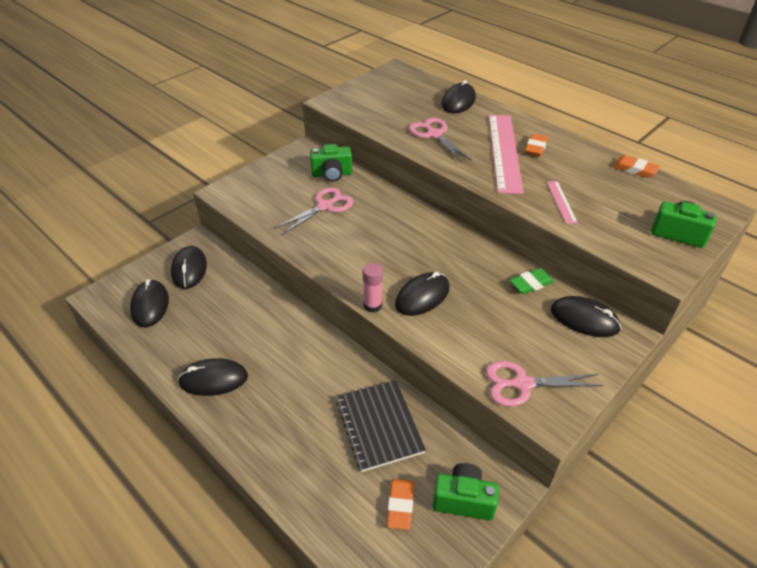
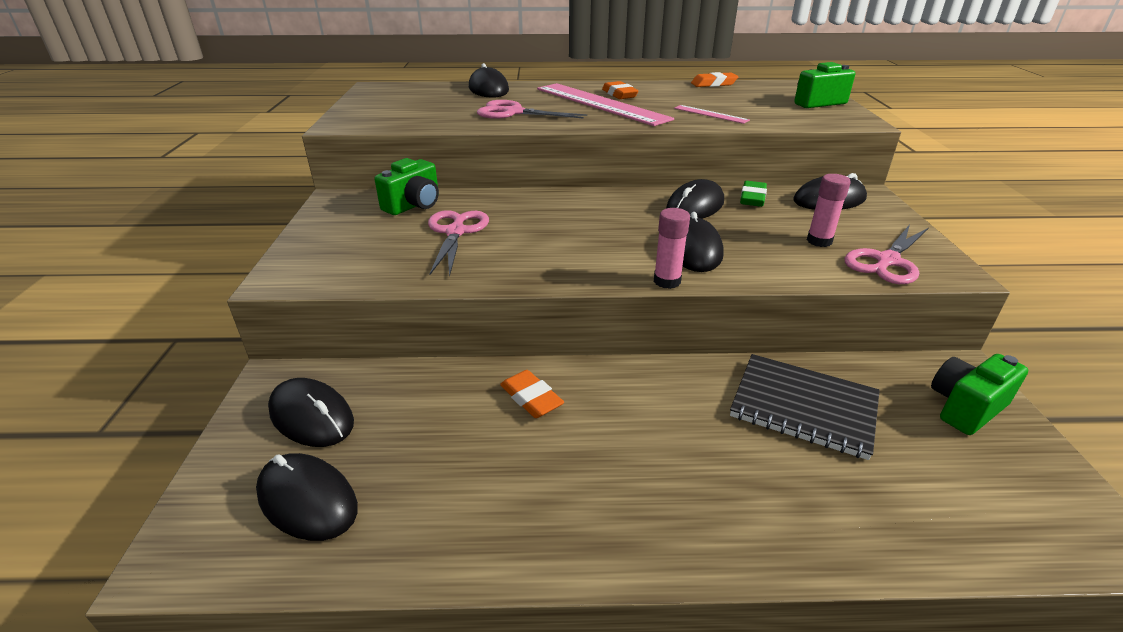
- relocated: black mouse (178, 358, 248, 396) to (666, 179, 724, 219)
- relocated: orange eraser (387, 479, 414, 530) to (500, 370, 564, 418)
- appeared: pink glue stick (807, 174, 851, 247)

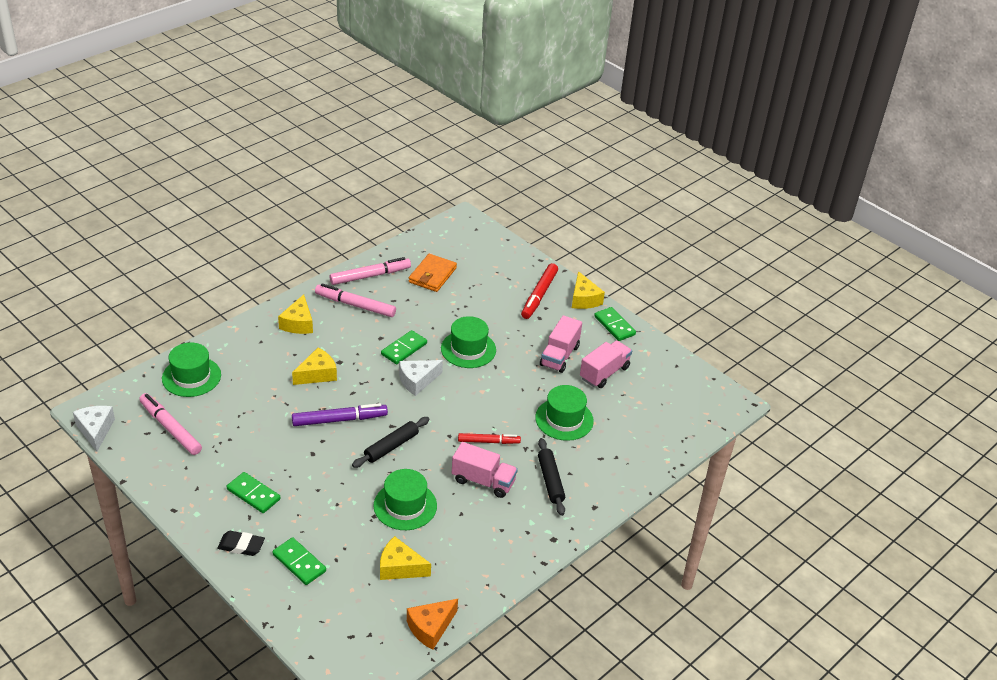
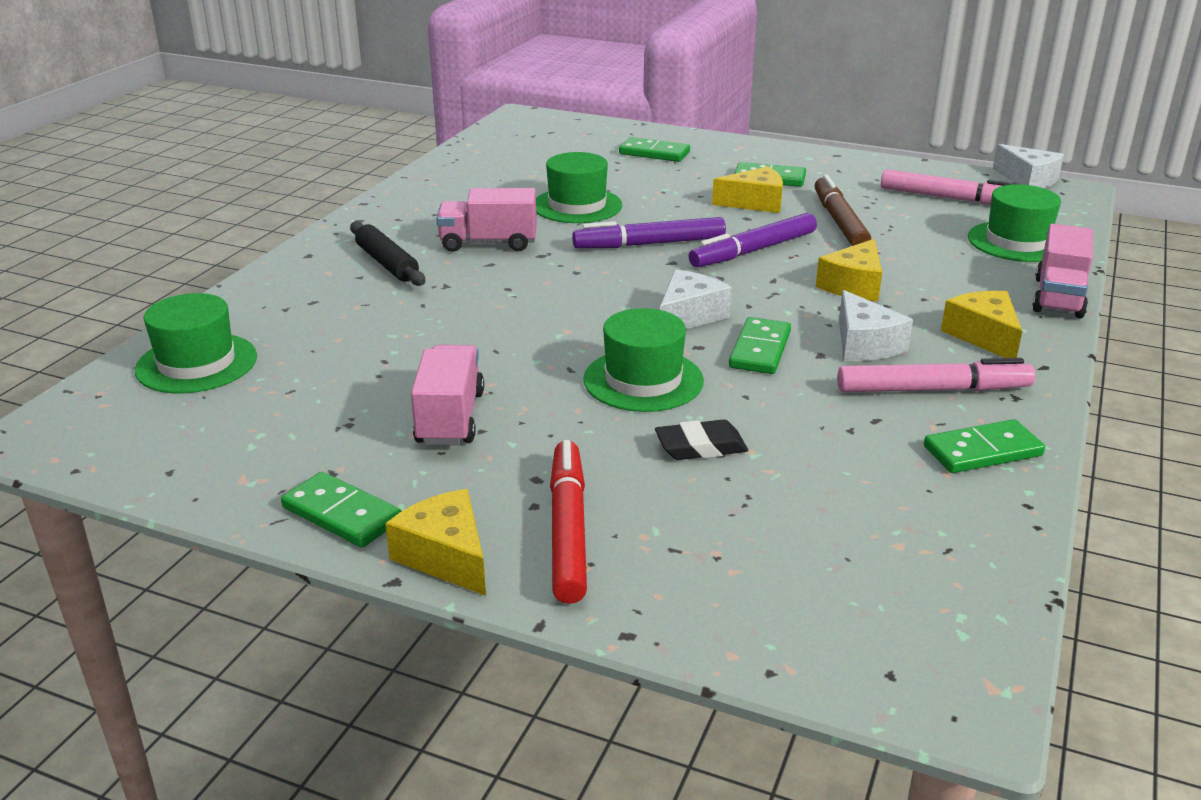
- relocated: black eraser (217, 531, 265, 556) to (655, 420, 748, 460)
- exchanged: pink marker (329, 257, 411, 285) to green domino (924, 419, 1045, 473)
- exchanged: black rolling pin (352, 417, 430, 468) to purple marker (572, 217, 726, 248)
- relocated: yellow cheese (380, 536, 431, 580) to (712, 166, 783, 213)
- missing: orange cheese (407, 599, 458, 650)
- missing: orange wallet (409, 254, 457, 292)
- missing: red marker (458, 433, 521, 444)
- relocated: green hat (535, 385, 594, 441) to (135, 293, 257, 393)
- relocated: pink truck (580, 341, 632, 388) to (1032, 224, 1093, 319)
- appeared: brown marker (815, 174, 871, 246)
- appeared: white cheese (839, 290, 913, 361)

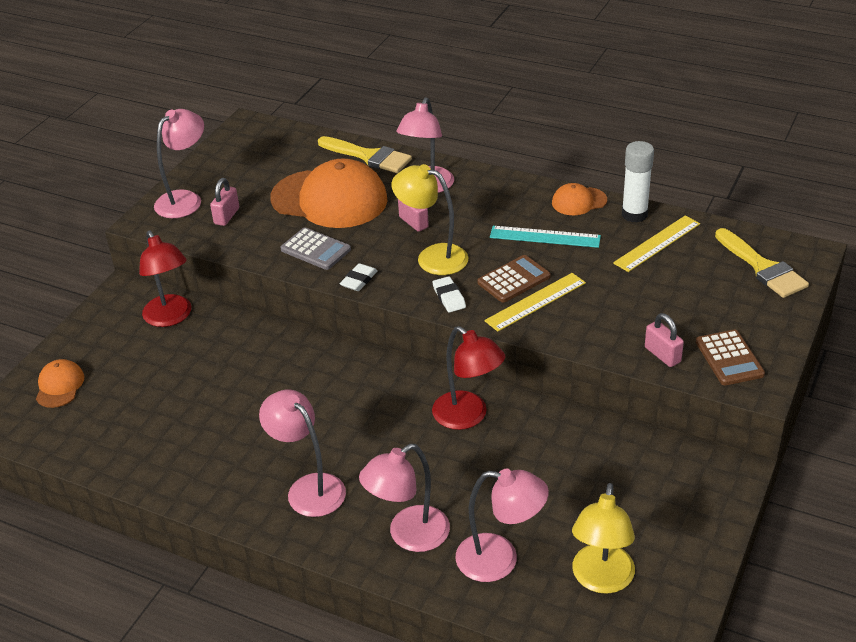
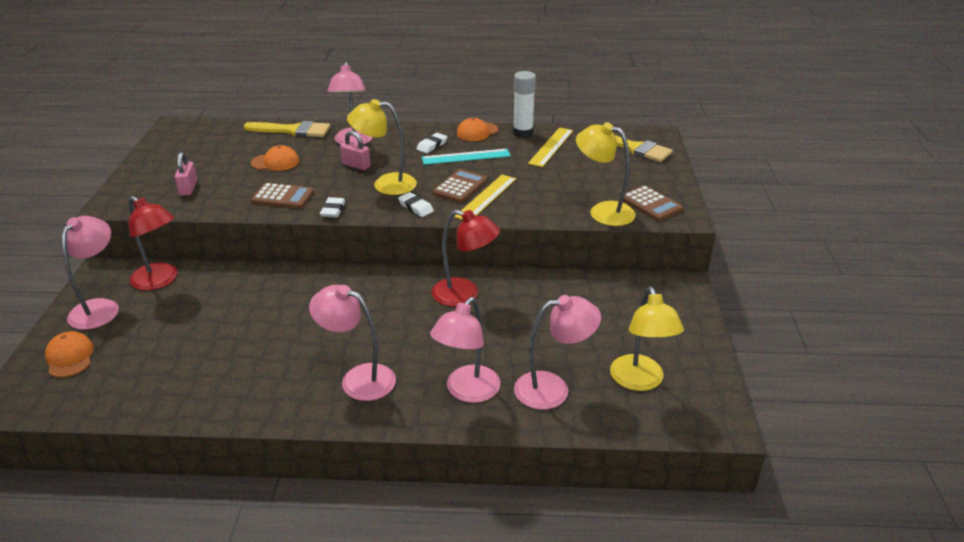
- relocated: pink lamp (154, 109, 204, 218) to (62, 216, 119, 330)
- size: orange cap (270, 158, 387, 228) = (251, 145, 299, 171) x0.46
- colour: grey calculator (280, 227, 351, 270) to brown calculator (251, 183, 314, 209)
- exchanged: pink padlock (645, 313, 684, 367) to yellow lamp (576, 122, 636, 226)
- appeared: white eraser (416, 133, 447, 153)

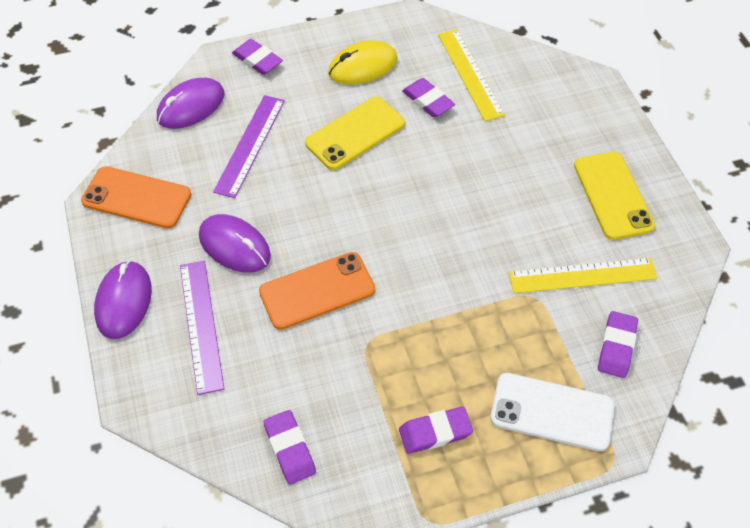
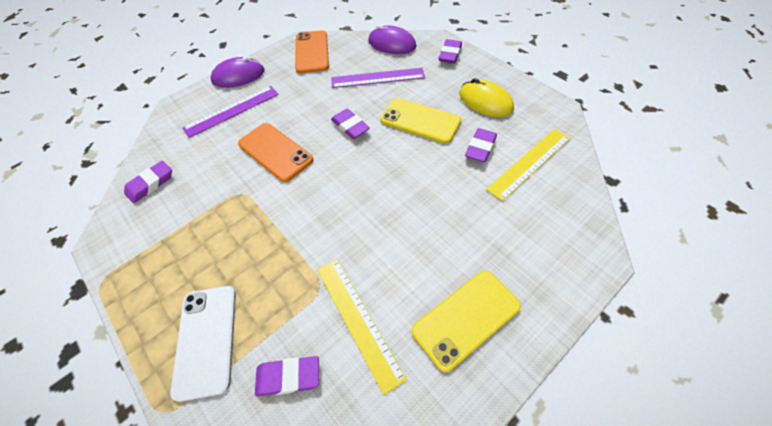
- missing: purple mouse (199, 214, 271, 273)
- relocated: purple eraser (399, 406, 473, 454) to (331, 109, 370, 139)

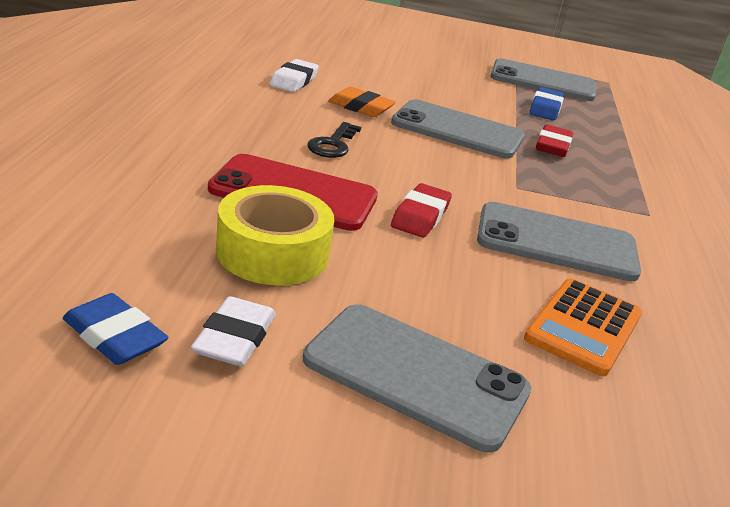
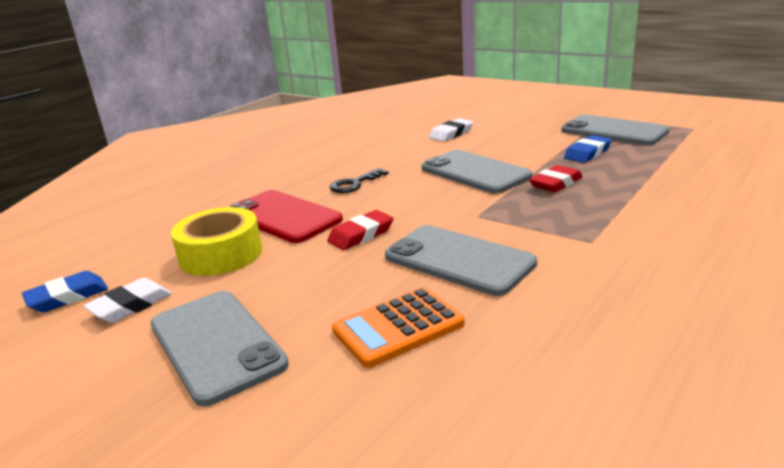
- spun: blue eraser (63, 293, 168, 365) = (22, 271, 108, 312) 75 degrees clockwise
- relocated: white eraser (270, 59, 319, 92) to (429, 118, 473, 142)
- missing: orange eraser (328, 87, 396, 117)

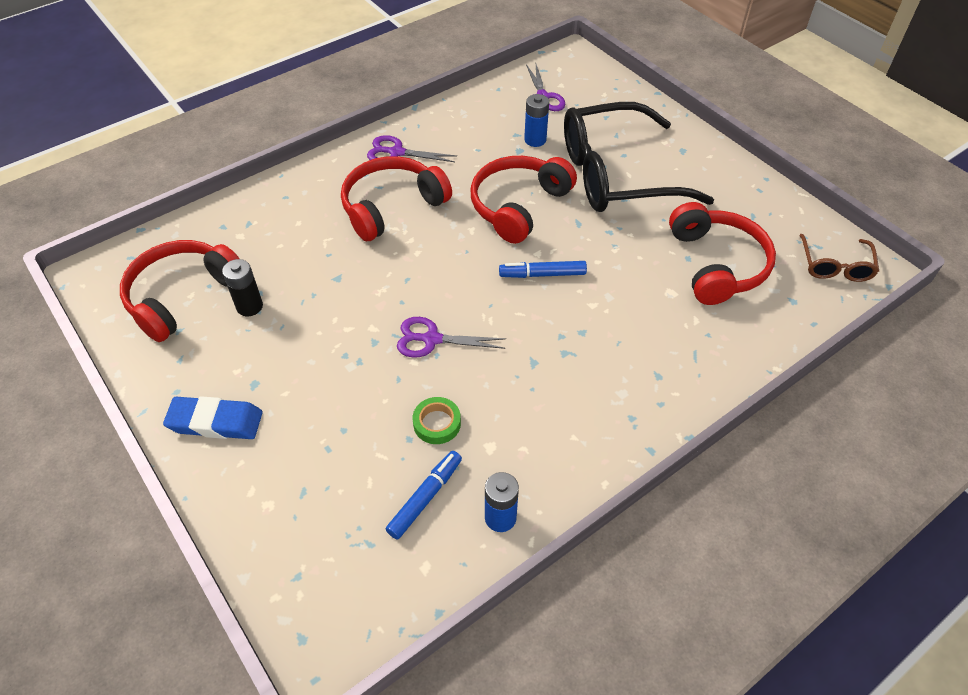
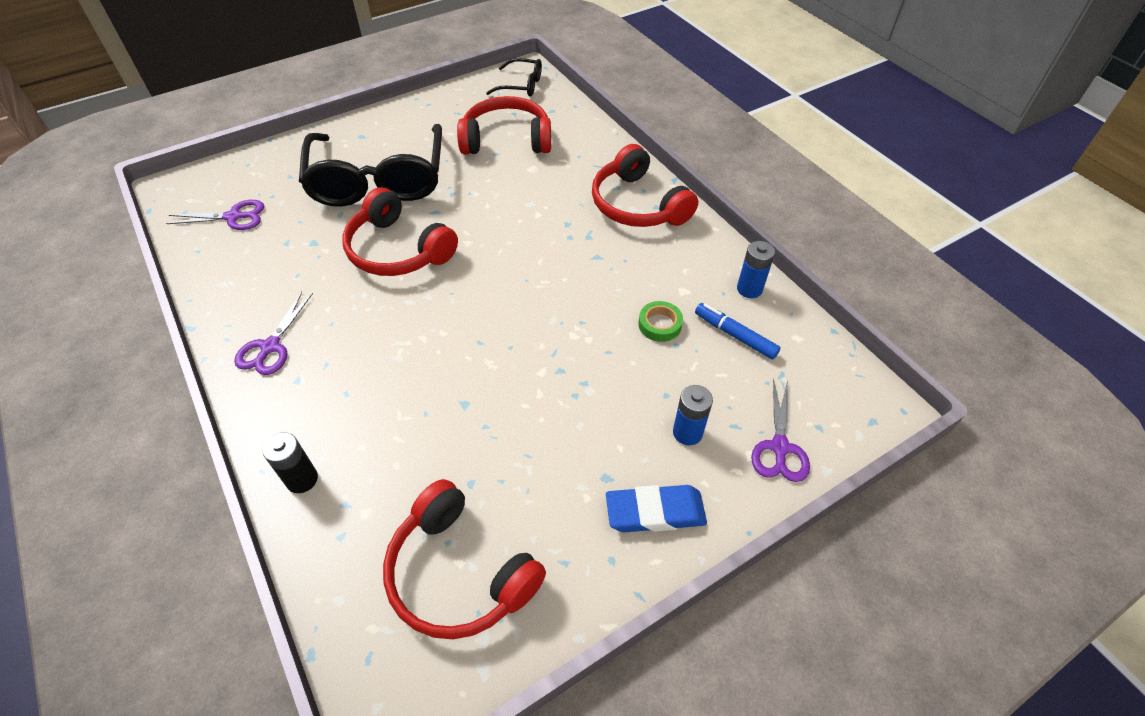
- spun: blue eraser (163, 396, 263, 439) = (606, 485, 707, 532) 75 degrees clockwise
- relocated: black battery (222, 259, 263, 316) to (262, 432, 318, 493)
- relocated: red headphones (341, 156, 452, 241) to (592, 144, 698, 227)
- relocated: purple scissors (397, 317, 506, 358) to (751, 379, 810, 482)
- missing: blue marker (499, 261, 587, 278)
- relocated: blue battery (524, 94, 549, 147) to (673, 385, 713, 445)
- colour: brown glasses (799, 234, 879, 282) to black glasses (486, 58, 542, 97)

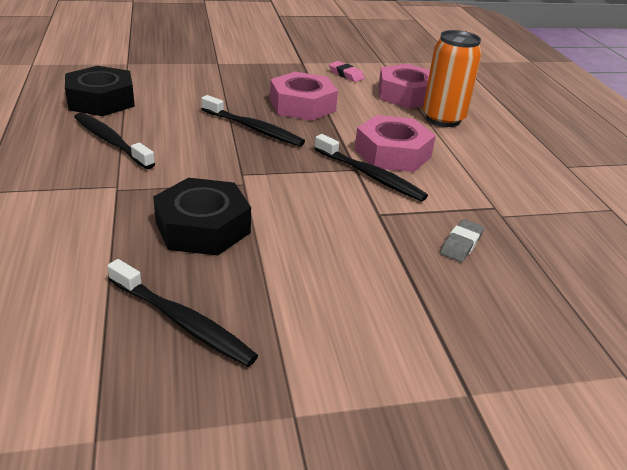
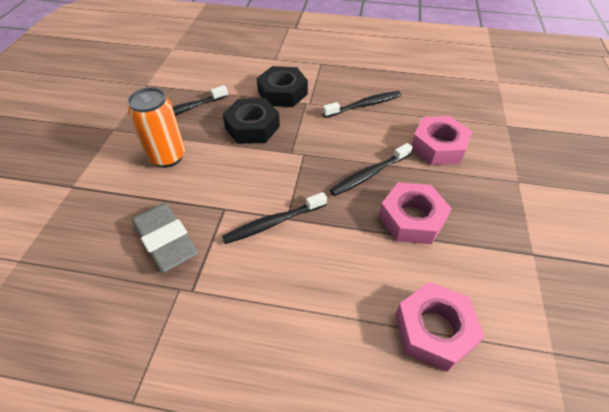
- relocated: black nut (65, 66, 135, 116) to (257, 66, 308, 107)
- missing: pink eraser (329, 61, 365, 82)
- relocated: pink nut (354, 115, 436, 172) to (411, 116, 472, 165)
- relocated: orange can (423, 30, 482, 127) to (128, 88, 185, 168)
- size: grey eraser (440, 219, 484, 262) = (132, 203, 198, 273) x2.10

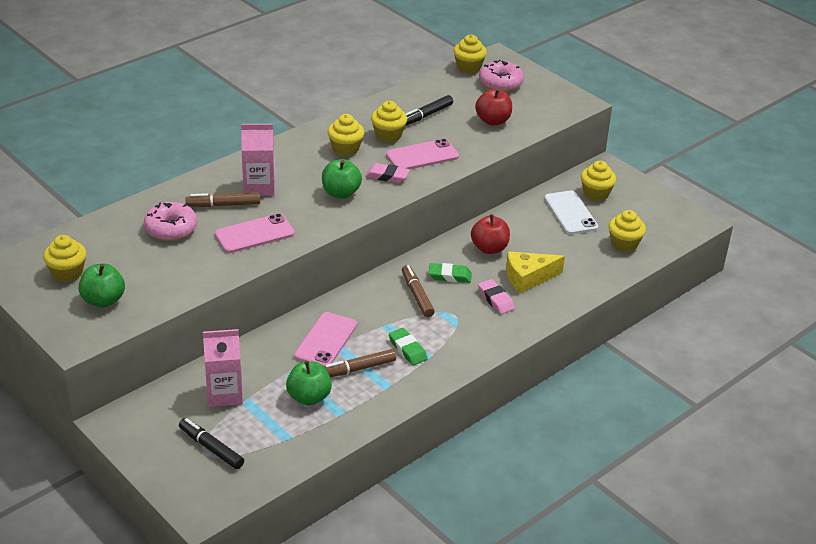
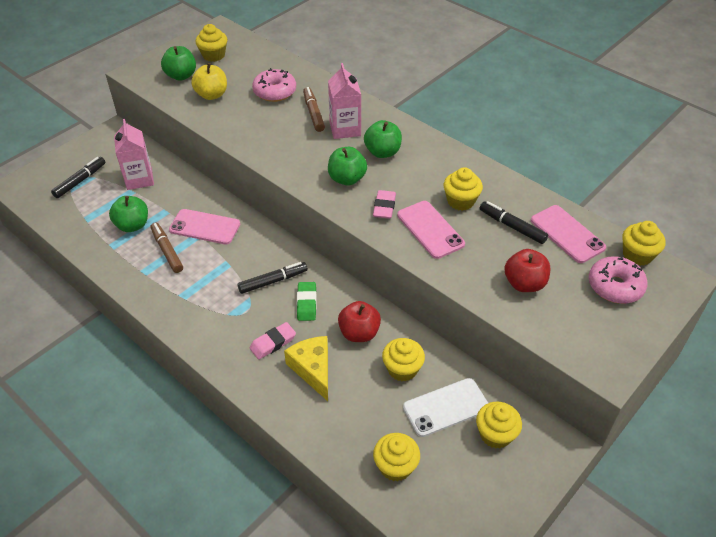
- relocated: pink phone (215, 213, 295, 253) to (531, 205, 606, 263)
- relocated: yellow cupcake (328, 114, 364, 156) to (382, 338, 425, 381)
- missing: green eraser (389, 328, 428, 365)
- colour: brown marker (402, 265, 435, 317) to black marker (237, 262, 308, 294)
- appeared: yellow apple (191, 63, 227, 100)
- appeared: green apple (364, 120, 402, 158)

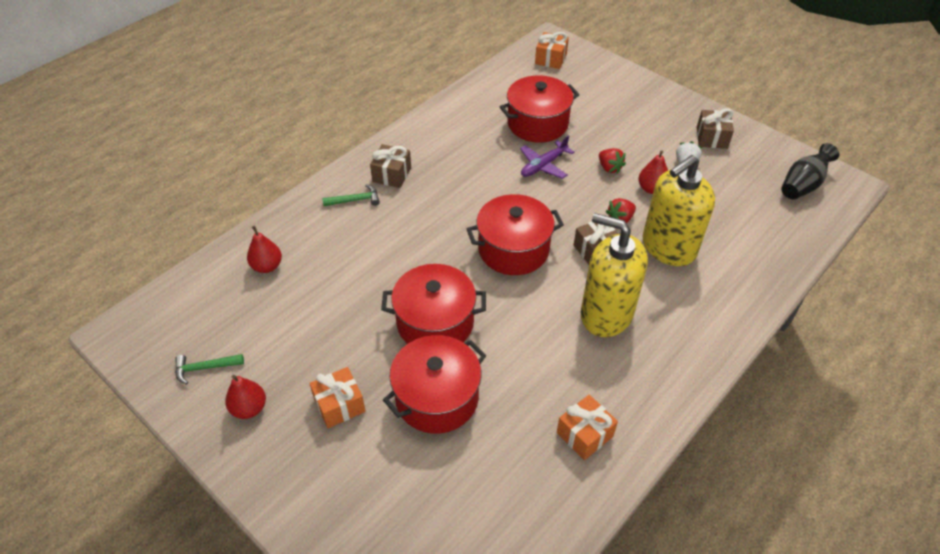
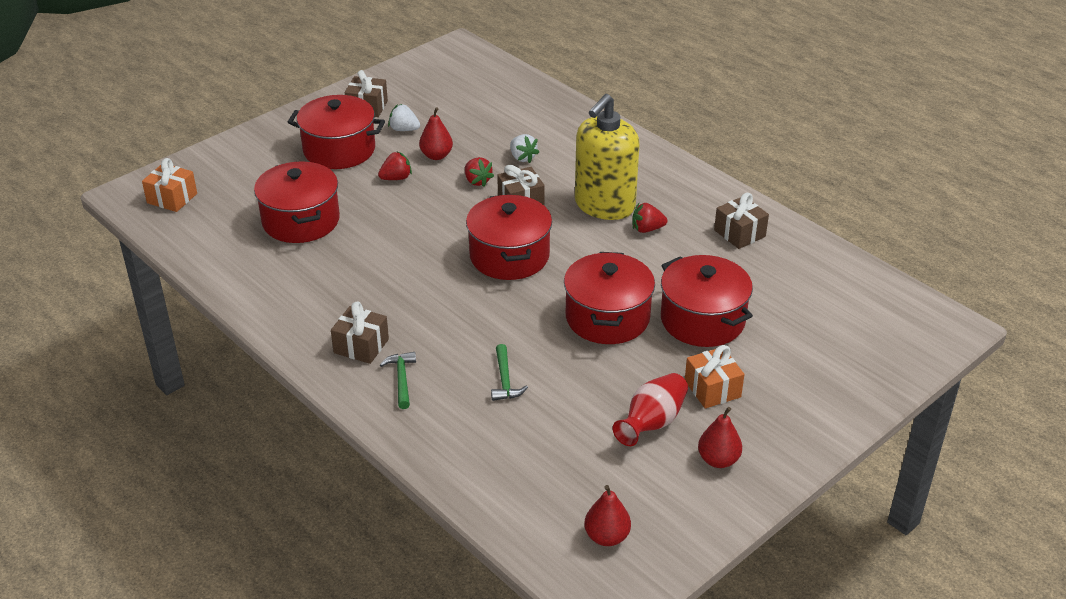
- relocated: green hammer (175, 354, 244, 385) to (491, 344, 528, 401)
- relocated: red pear (247, 226, 282, 273) to (584, 485, 631, 546)
- missing: purple plane (520, 135, 574, 179)
- colour: orange gift (557, 395, 618, 460) to brown gift (714, 193, 769, 249)
- exchanged: yellow soap dispenser (642, 155, 715, 266) to white strawberry (510, 134, 539, 163)
- missing: black vase (781, 143, 839, 199)
- appeared: red pot (288, 95, 385, 169)
- appeared: red vase (613, 373, 688, 446)
- appeared: red strawberry (632, 203, 667, 233)

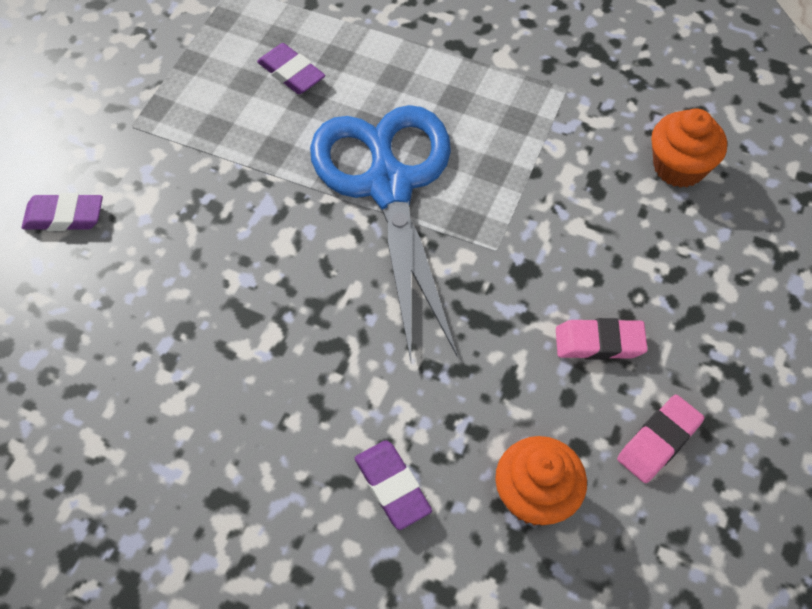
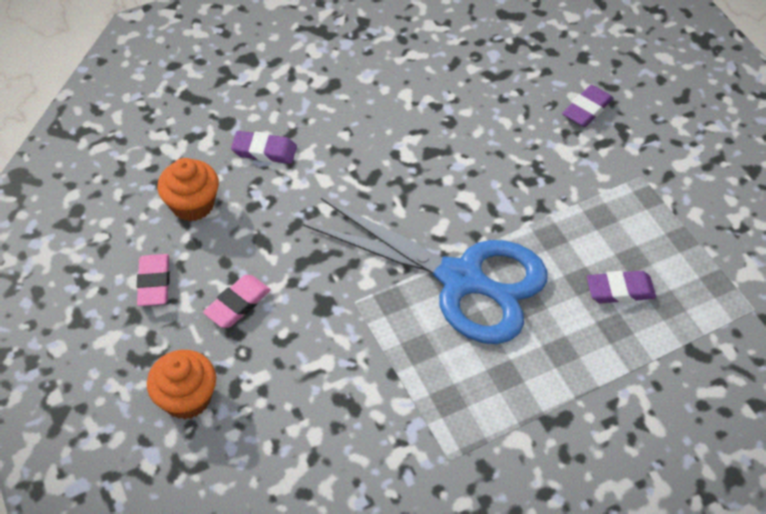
- relocated: orange cupcake (651, 109, 727, 188) to (147, 350, 216, 420)

